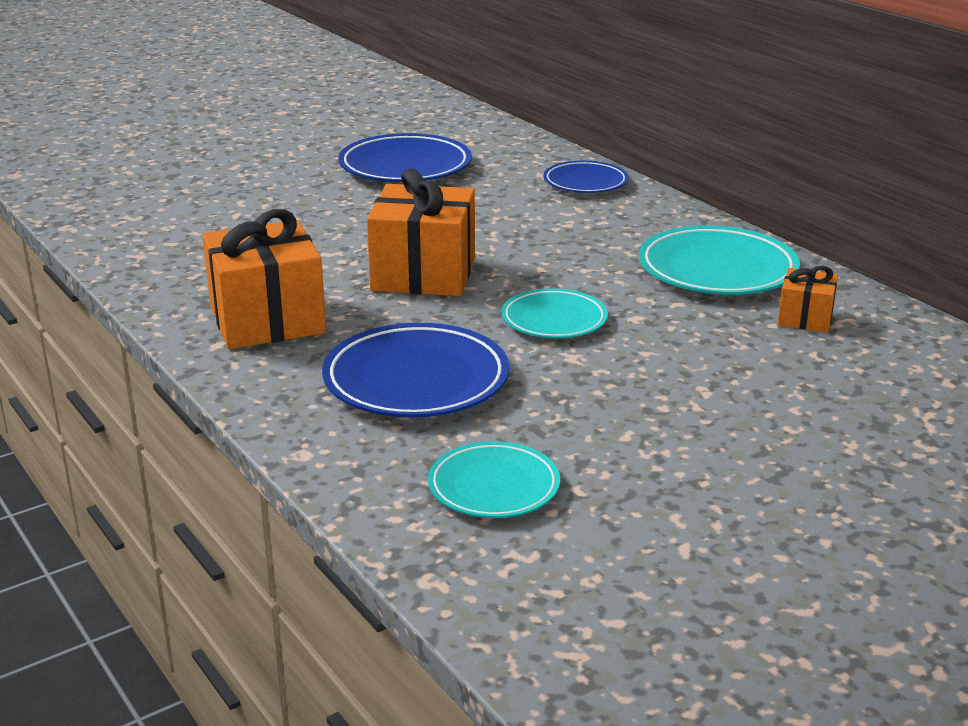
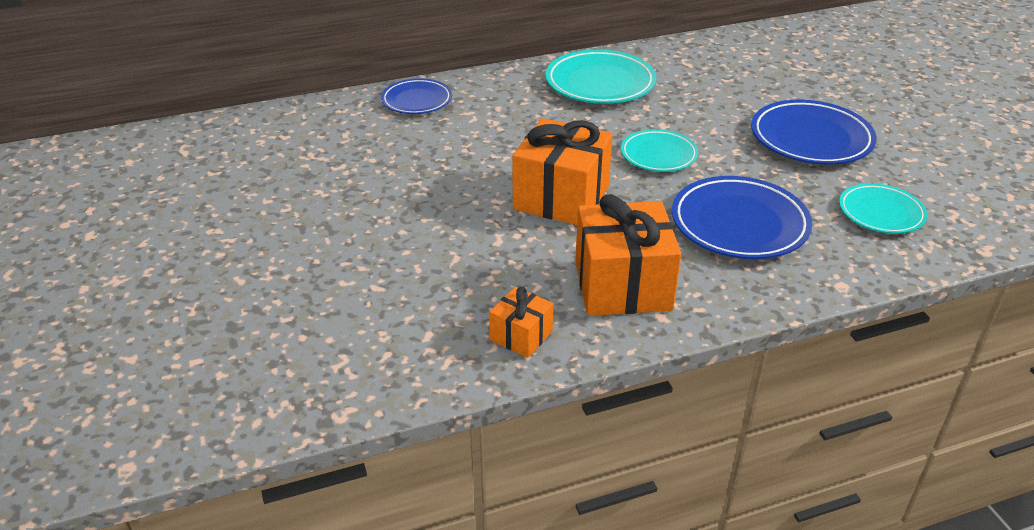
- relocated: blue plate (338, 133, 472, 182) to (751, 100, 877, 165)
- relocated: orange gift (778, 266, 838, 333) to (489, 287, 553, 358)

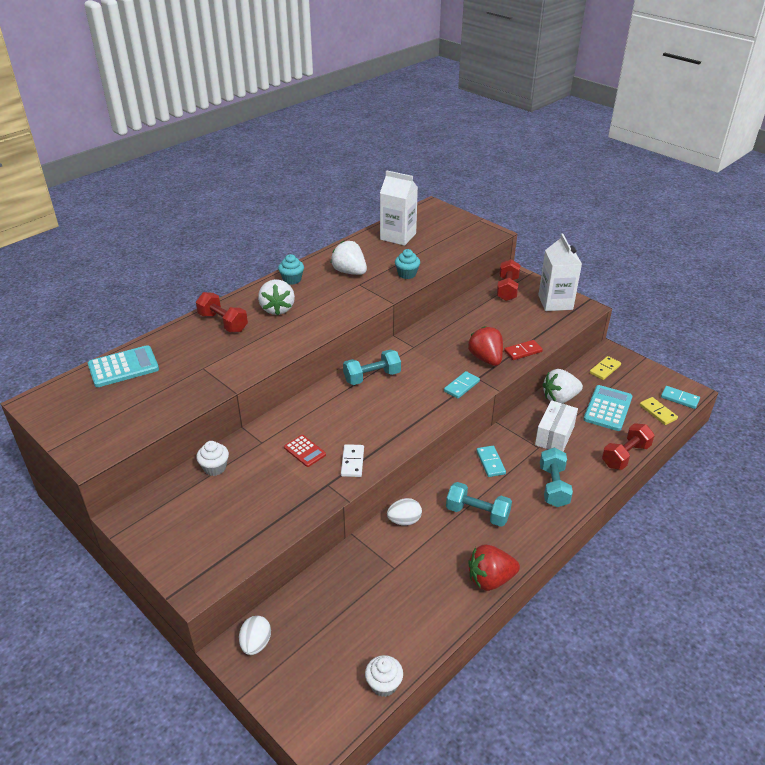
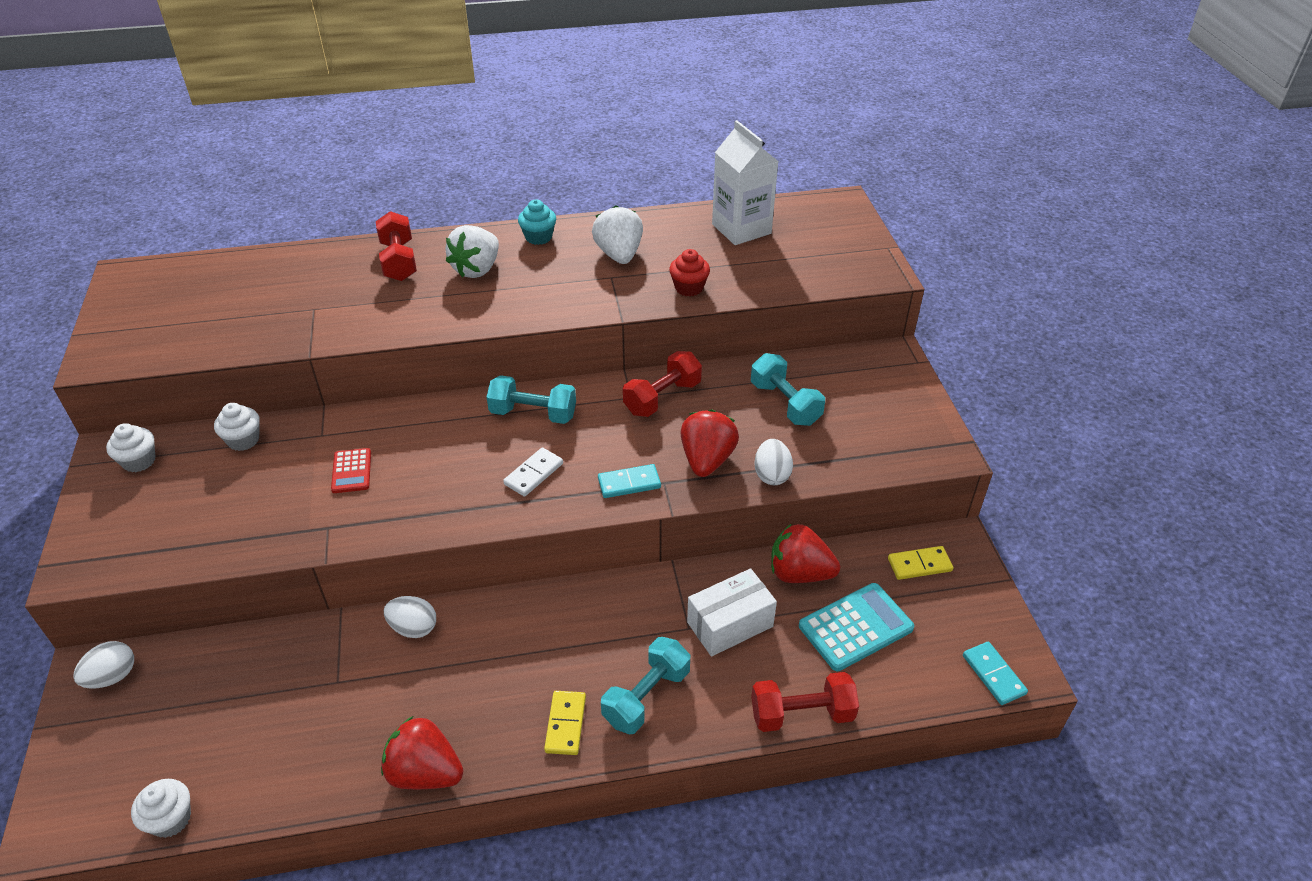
- missing: turquoise calculator (88, 345, 159, 387)
- relocated: white domino (341, 444, 364, 477) to (503, 447, 563, 497)
- colour: turquoise cupcake (395, 249, 420, 279) to red cupcake (669, 249, 710, 296)
- relocated: turquoise dumbbell (446, 482, 512, 527) to (751, 353, 825, 426)
- missing: turquoise domino (476, 446, 506, 477)
- relocated: red dumbbell (497, 259, 520, 301) to (623, 351, 702, 417)
- exchanged: red domino (504, 340, 543, 360) to white egg (754, 439, 793, 485)
- missing: white carton (538, 233, 582, 311)
- colour: white strawberry (542, 369, 583, 403) to red strawberry (771, 523, 840, 583)
- relocated: yellow domino (640, 397, 678, 425) to (544, 691, 586, 755)
- appeared: white cupcake (106, 423, 155, 472)

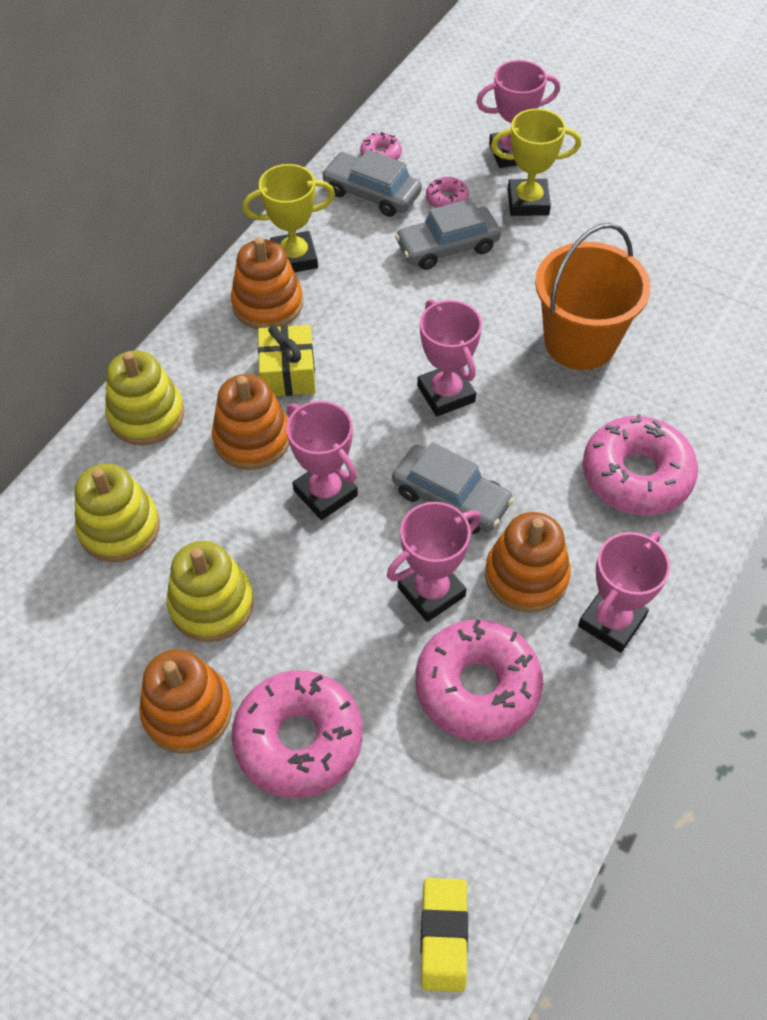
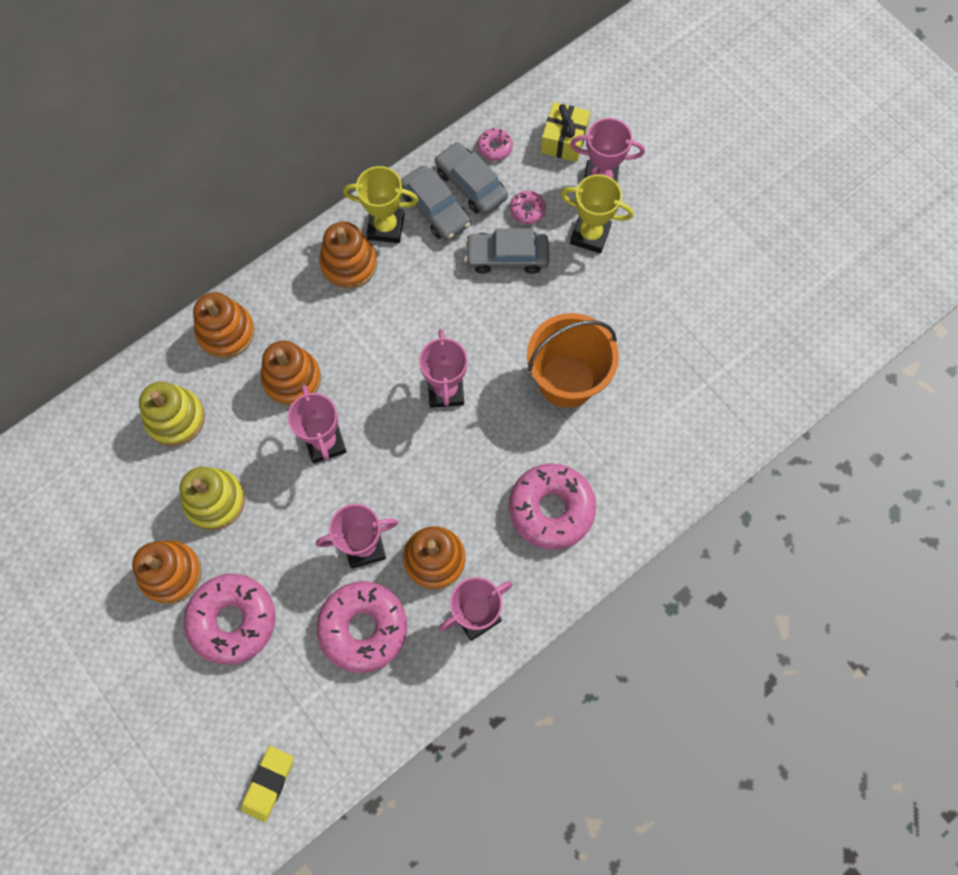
- colour: yellow stacking toy (105, 350, 184, 446) to orange stacking toy (193, 292, 255, 359)
- relocated: yellow gift (258, 325, 315, 396) to (541, 102, 590, 162)
- relocated: grey car (392, 442, 514, 534) to (401, 165, 471, 241)

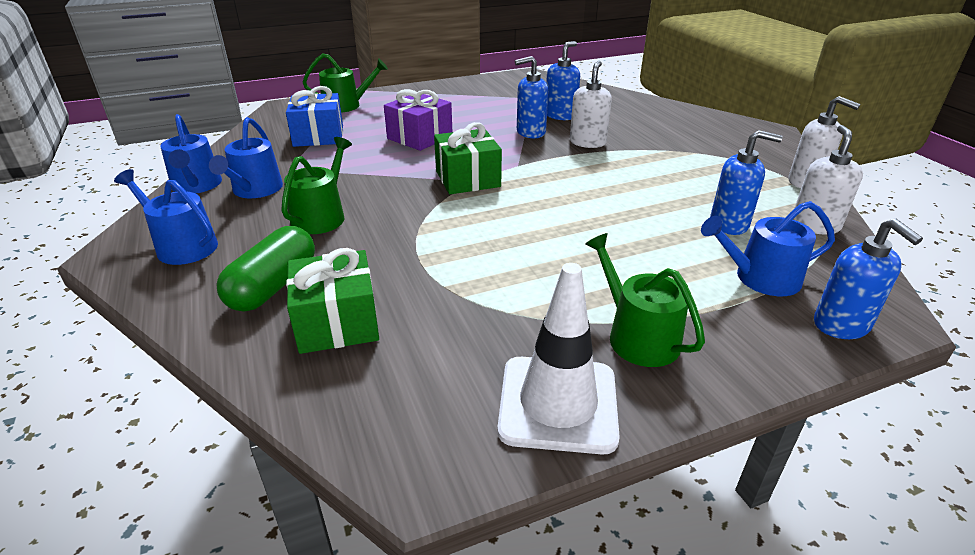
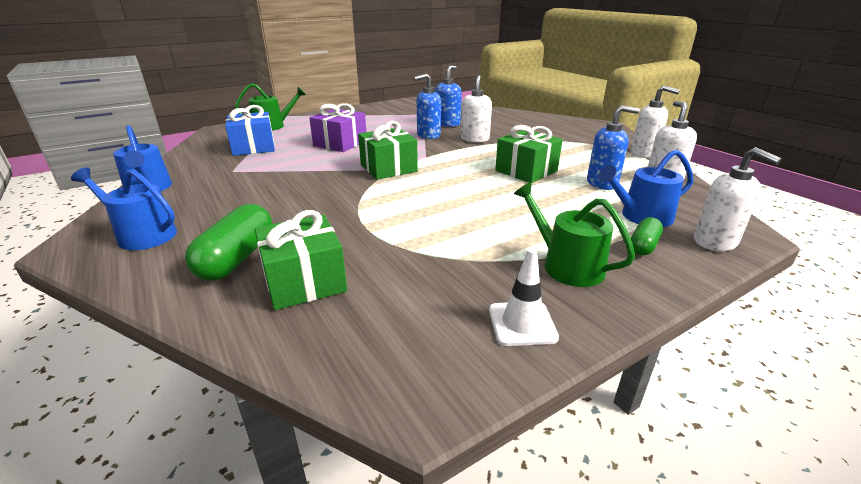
- missing: blue watering can (209, 117, 283, 198)
- missing: green watering can (281, 137, 352, 234)
- size: white traffic cone (497, 263, 620, 454) = (489, 248, 559, 346) x0.59
- colour: blue soap dispenser (814, 218, 923, 339) to white soap dispenser (694, 147, 782, 251)
- appeared: green gift (495, 125, 563, 183)
- appeared: green capsule (631, 217, 663, 255)

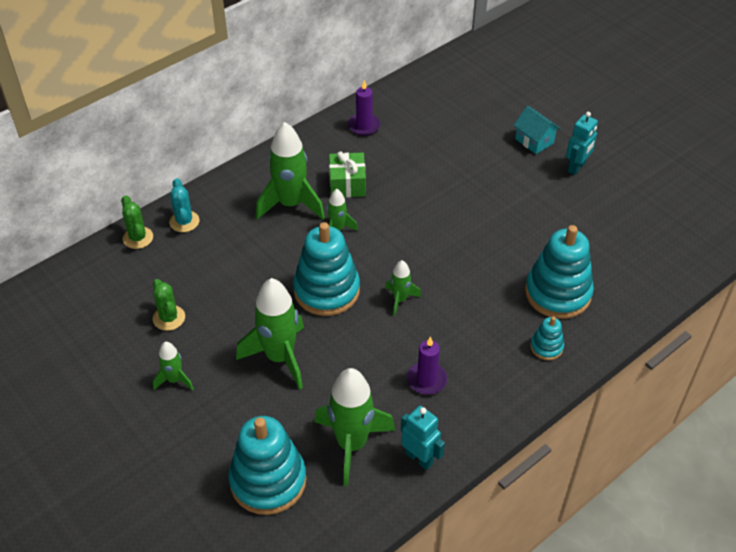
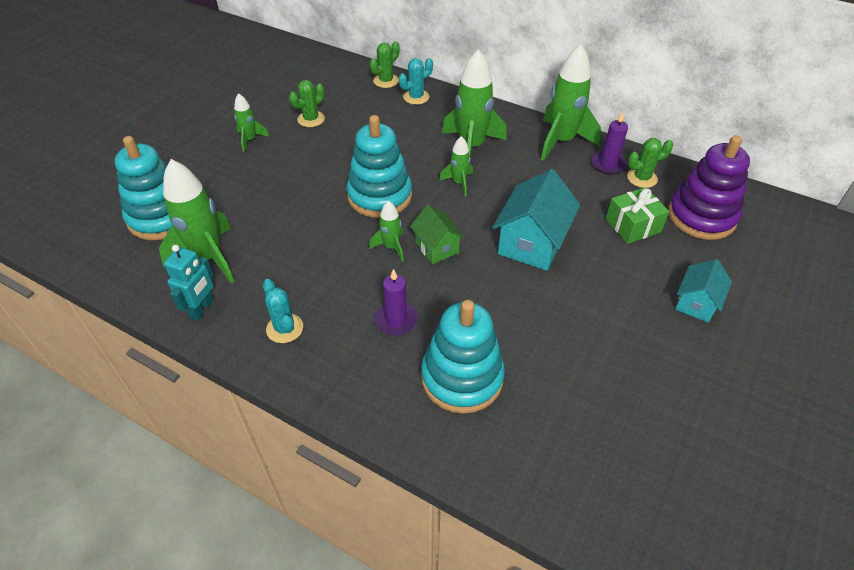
- relocated: green rocket (236, 278, 304, 390) to (541, 44, 601, 161)
- relocated: green gift (329, 151, 366, 197) to (606, 187, 669, 244)
- relocated: purple candle (407, 337, 447, 395) to (375, 269, 418, 336)
- missing: turquoise stacking toy (530, 316, 564, 360)
- missing: turquoise robot (566, 112, 598, 175)
- appeared: turquoise cactus (263, 279, 303, 343)
- appeared: green house (410, 205, 465, 264)
- appeared: turquoise house (492, 169, 580, 271)
- appeared: green cactus (627, 138, 673, 188)
- appeared: purple stacking toy (668, 135, 750, 240)

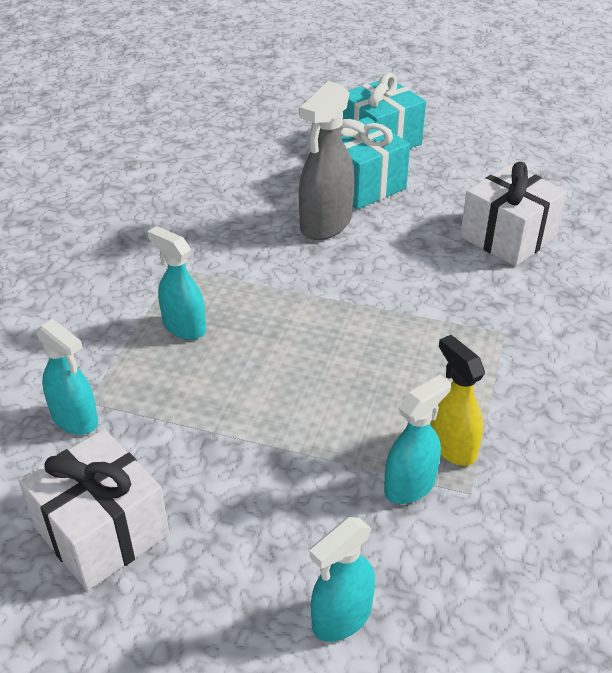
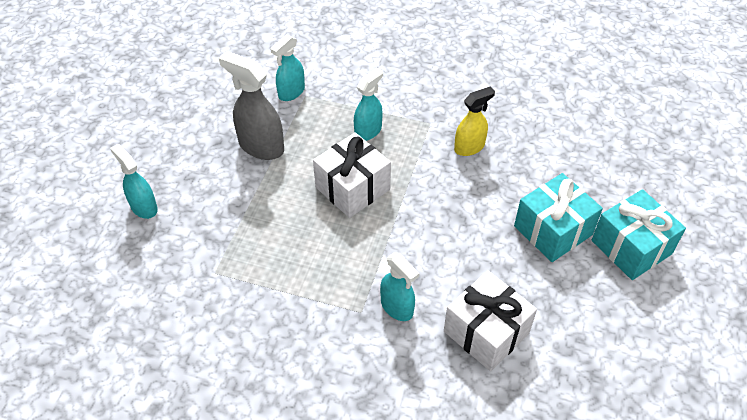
- relocated: white gift (19, 429, 170, 591) to (313, 132, 391, 218)
- relocated: grey spray bottle (299, 81, 355, 240) to (219, 51, 284, 160)
- relocated: turquoise spray bottle (384, 375, 451, 504) to (380, 252, 419, 321)
- relocated: yellow spray bottle (431, 335, 485, 466) to (454, 86, 495, 156)

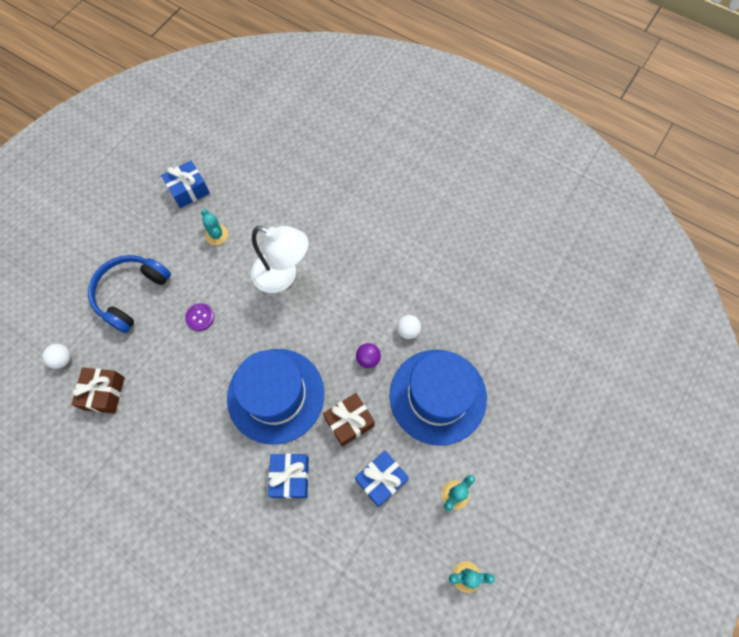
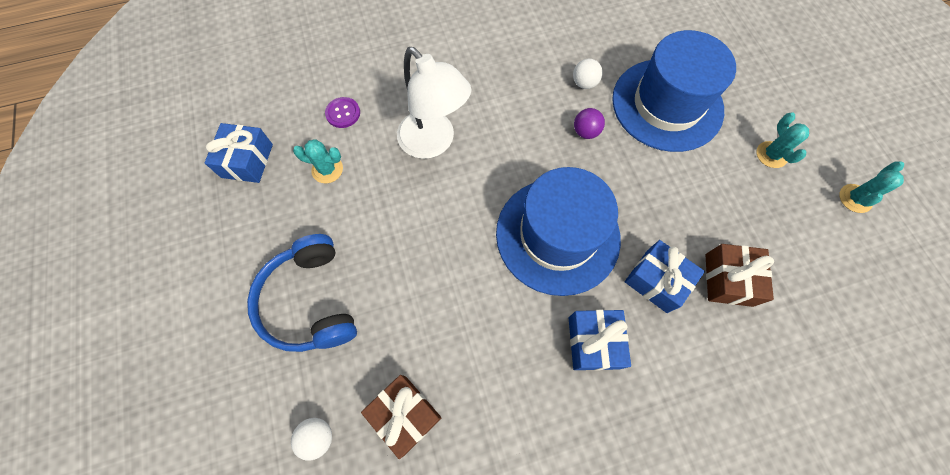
- relocated: purple button (185, 303, 215, 331) to (325, 97, 360, 128)
- spun: white lamp (251, 226, 308, 293) = (397, 47, 471, 159) 75 degrees clockwise
- relocated: brown gift (323, 393, 375, 447) to (705, 244, 774, 307)
- relocated: blue gift (355, 450, 409, 507) to (569, 310, 631, 371)

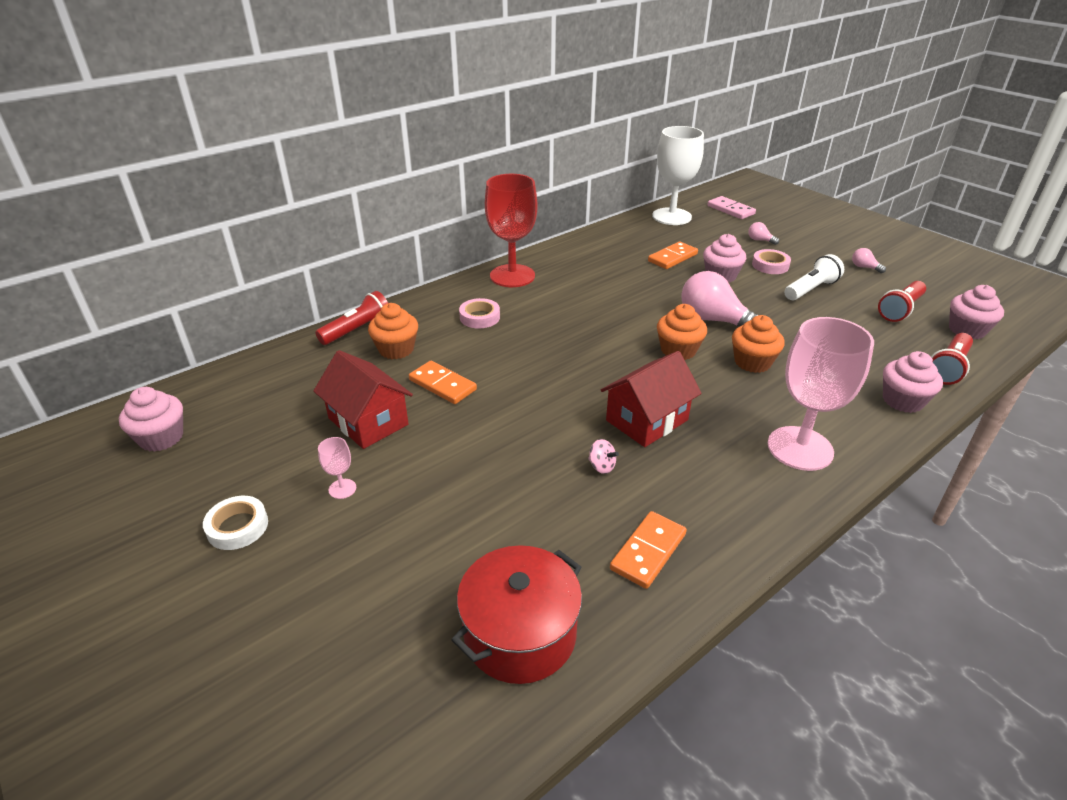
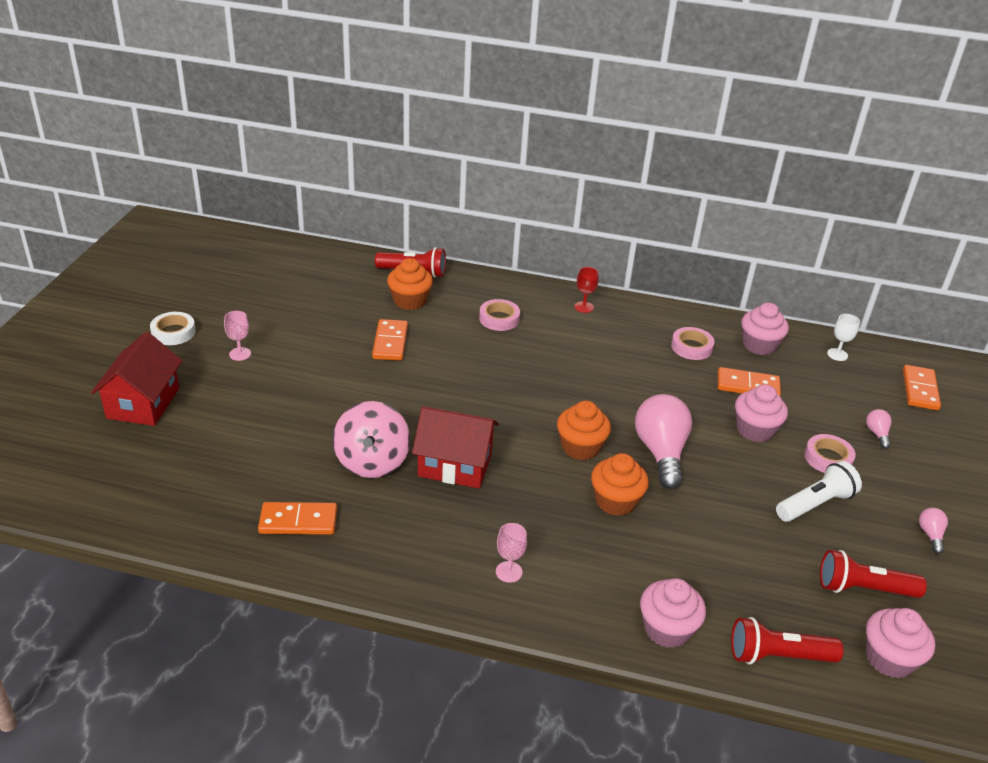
- relocated: pink cupcake (119, 387, 183, 452) to (741, 302, 789, 355)
- relocated: red house (313, 350, 413, 449) to (91, 332, 183, 426)
- missing: red pot (451, 545, 582, 684)
- size: red goblet (485, 174, 538, 287) = (574, 267, 599, 313) x0.40
- size: pink spinning top (588, 439, 619, 474) = (333, 401, 410, 478) x2.37
- size: white goblet (652, 126, 704, 225) = (827, 314, 860, 361) x0.40
- colour: pink domino (707, 196, 756, 219) to orange domino (903, 365, 941, 410)
- size: pink goblet (768, 317, 874, 471) = (496, 523, 527, 583) x0.40
- spun: white flashlight (784, 254, 844, 300) = (776, 461, 862, 522) 45 degrees counterclockwise
- appeared: pink tape (671, 327, 715, 360)

